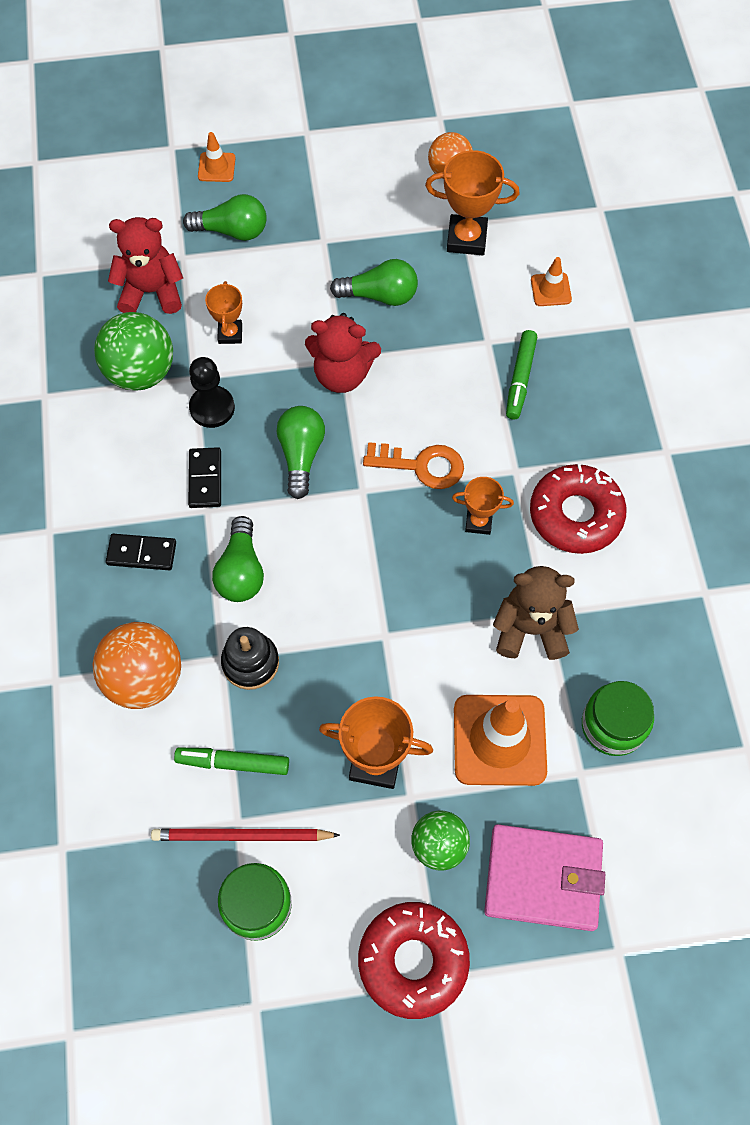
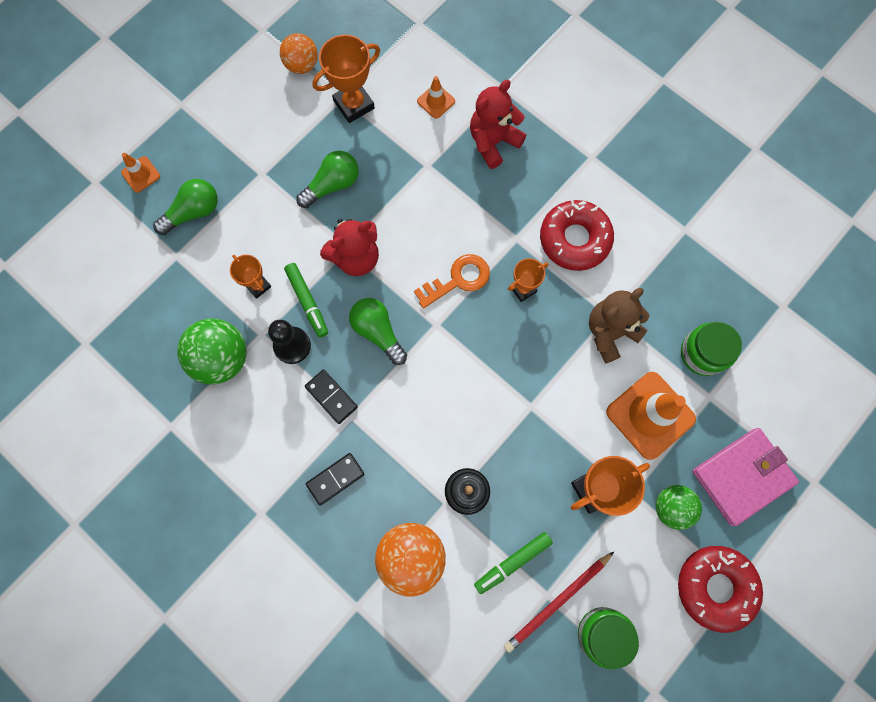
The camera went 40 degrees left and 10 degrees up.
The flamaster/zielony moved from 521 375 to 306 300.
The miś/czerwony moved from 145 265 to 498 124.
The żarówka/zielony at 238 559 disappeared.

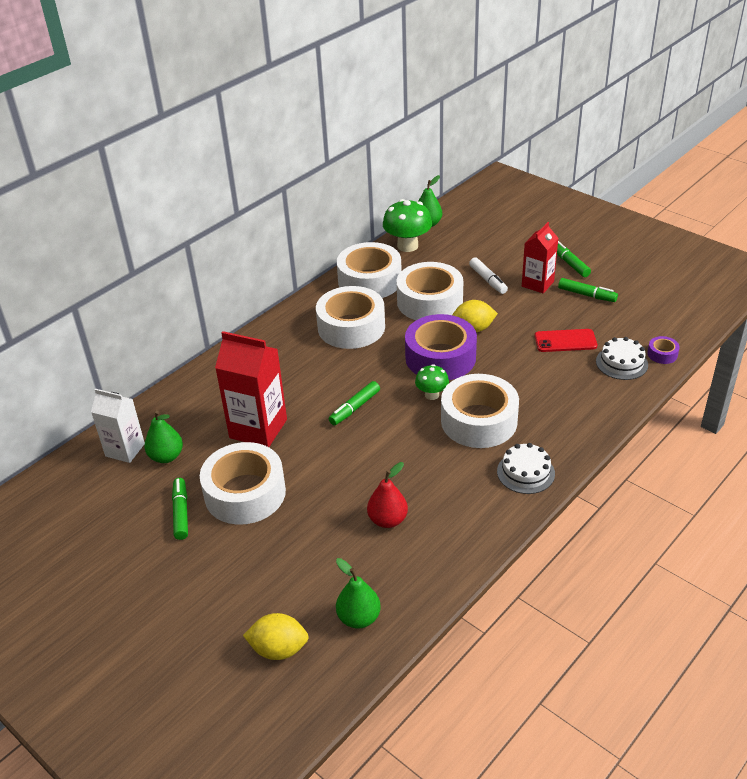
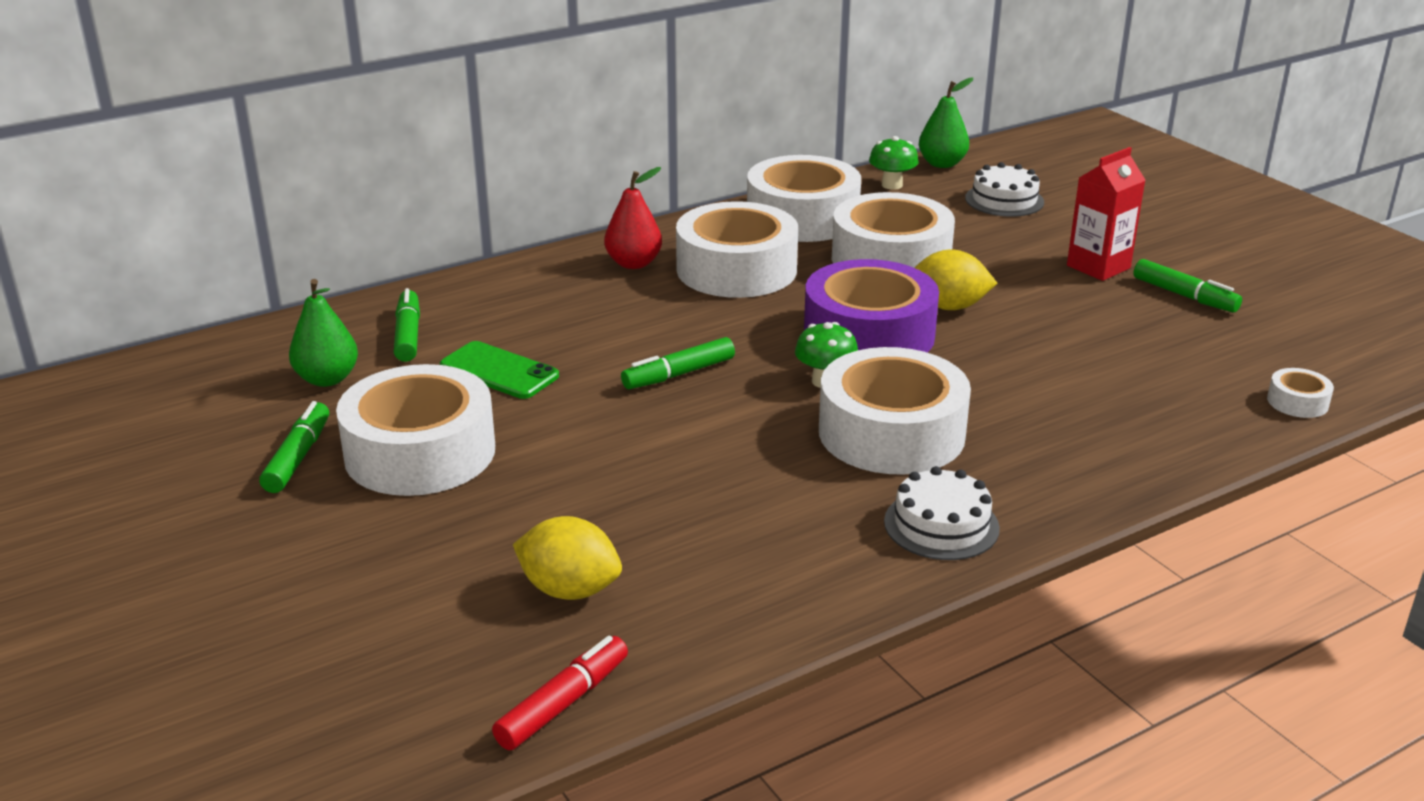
The camera went 15 degrees right and 10 degrees down.
The flamaster/zielony moved from 574 259 to 407 325.
The karton mleka/czerwony at 251 389 was replaced by the telefon/zielony at 499 370.
The flamaster/czerwony at 560 693 appeared.
The cytryna/żółty moved from 276 636 to 567 558.
The gruszka/czerwony moved from 387 495 to 633 218.
The grzyb/zielony at 407 225 changed to 0.57 times the size.
The tort/biały moved from 622 358 to 1004 189.
The taśma klejąca/fioletowy at 663 350 became the taśma klejąca/biały at 1300 393.
The karton mleka/biały at 118 426 disappeared.
The gruszka/zielony at 358 593 disappeared.
The flamaster/biały at 488 275 disappeared.
The telefon/czerwony at 566 340 disappeared.

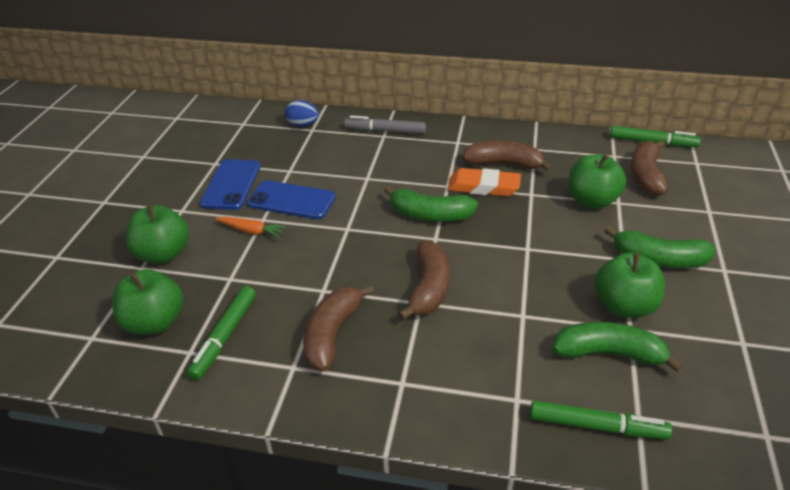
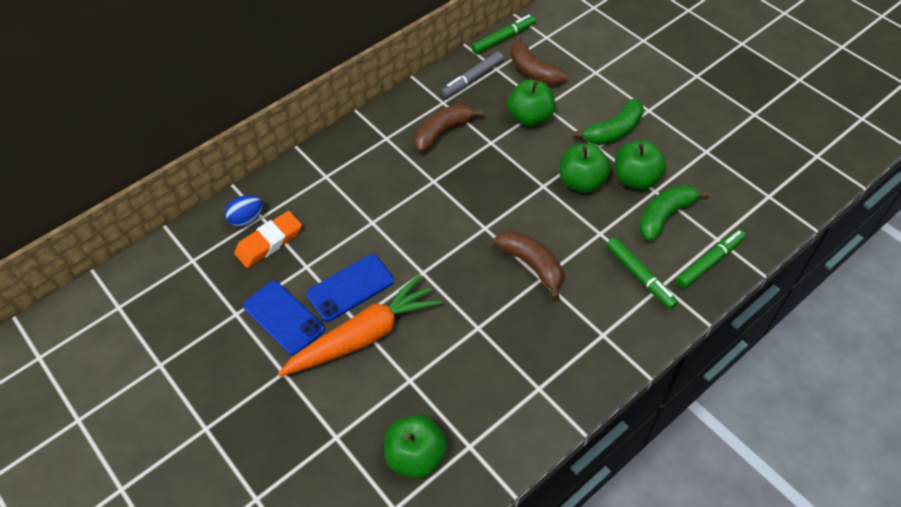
The camera went 50 degrees left and 15 degrees up.
The gumka do mazania/pomarańczowy moved from 484 182 to 268 239.
The marchewka/pomarańczowy at 251 227 changed to 2.34 times the size.
The flamaster/szary moved from 385 125 to 472 75.
The jabłko/zielony moved from 157 234 to 585 168.
The flamaster/zielony moved from 221 333 to 642 273.
The banan/brązowy at 338 328 disappeared.
The banan/zielony at 431 203 disappeared.

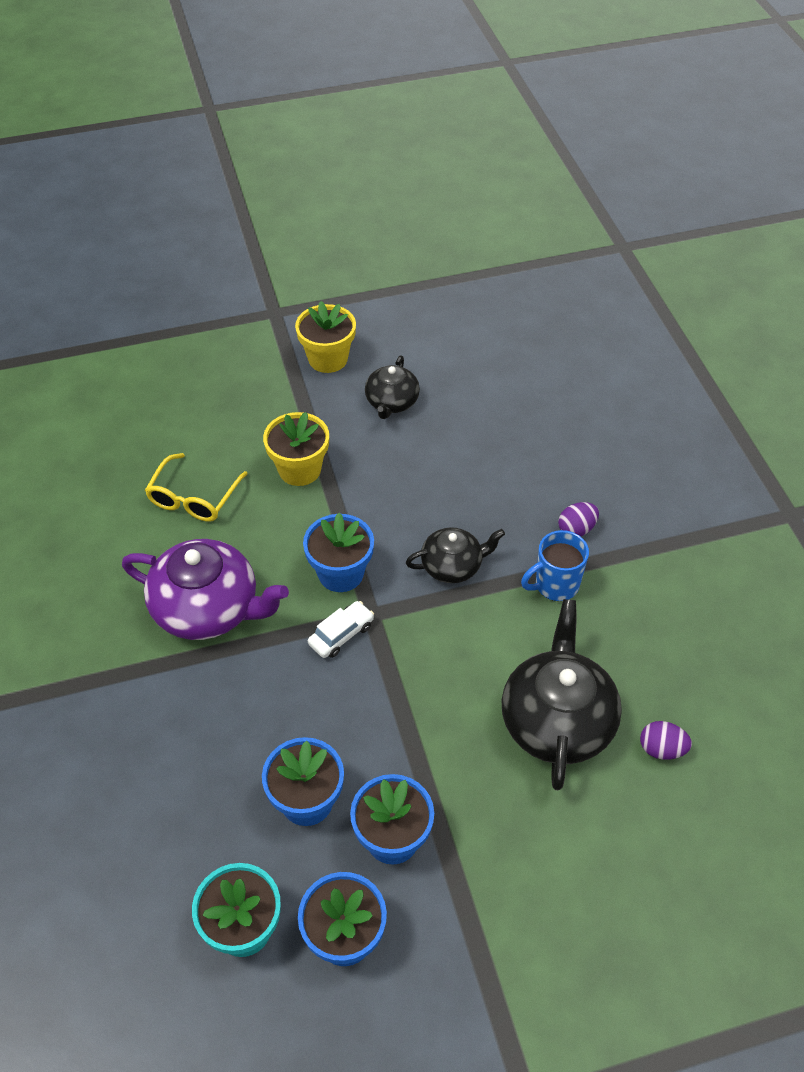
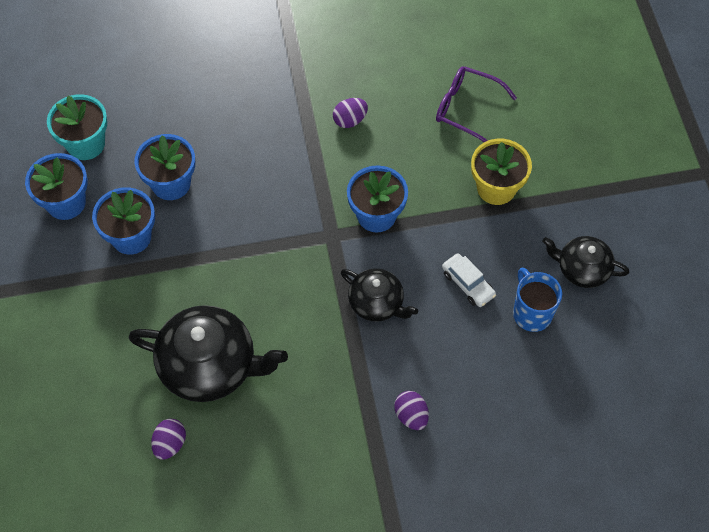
The camera went 95 degrees right and 10 degrees up.
The imbryk/fioletowy at 205 589 was replaced by the jajko/fioletowy at 350 113.
The imbryk/czarny at 455 555 turned 45 degrees counterclockwise.
The okulary/żółty at 196 487 became the okulary/fioletowy at 476 104.
The samochód/biały moved from 341 629 to 469 280.
The kubek/niebieski moved from 555 565 to 537 299.
The doniczka/żółty at 325 337 disappeared.

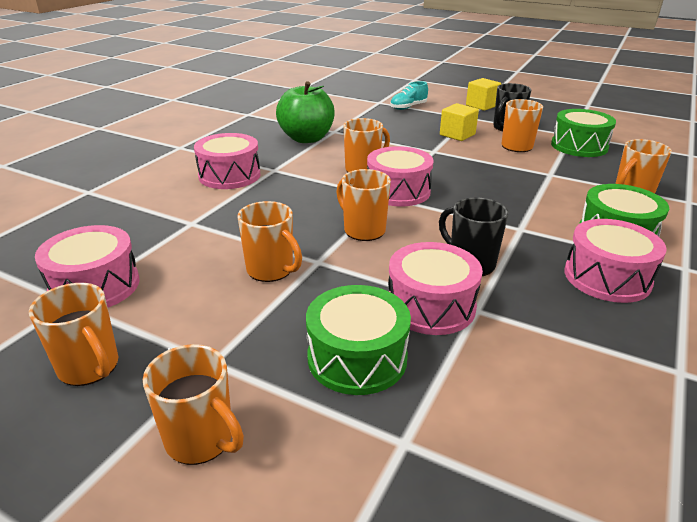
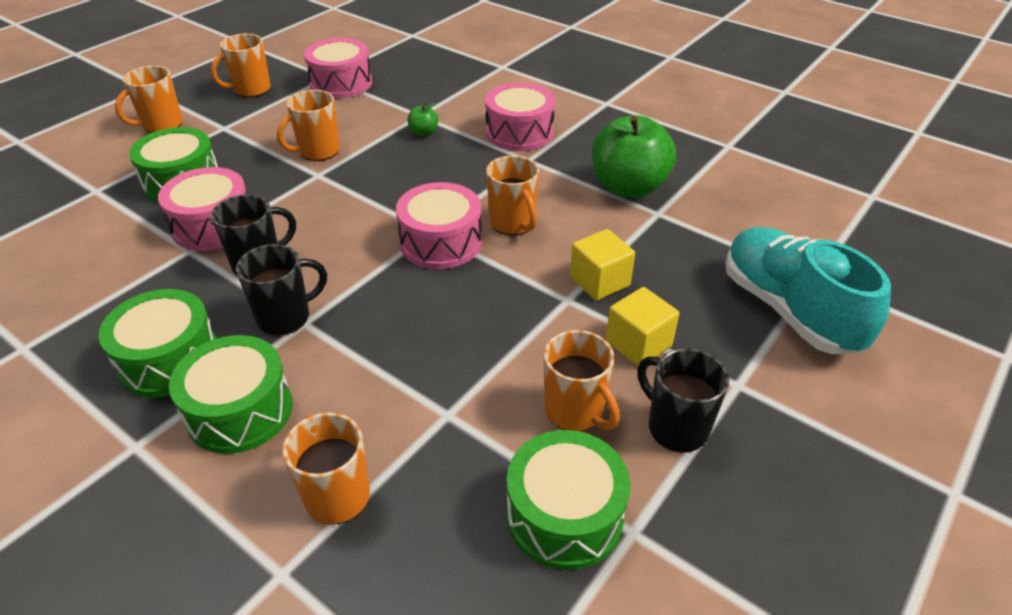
The camera went 100 degrees right and 10 degrees up.
The bęben/różowy at 615 261 became the bęben/zielony at 157 343.
The kubek/czarny at 281 290 appeared.
The jabłko/zielony at 422 119 appeared.
The sześcian/żółty moved from 483 94 to 602 265.
The but/turkusowy at 409 95 changed to 2.02 times the size.
The kubek/pomarańczowy at 363 205 disappeared.

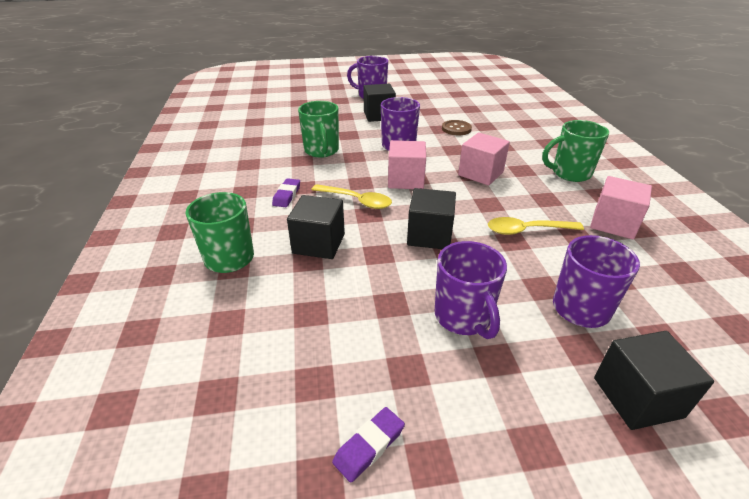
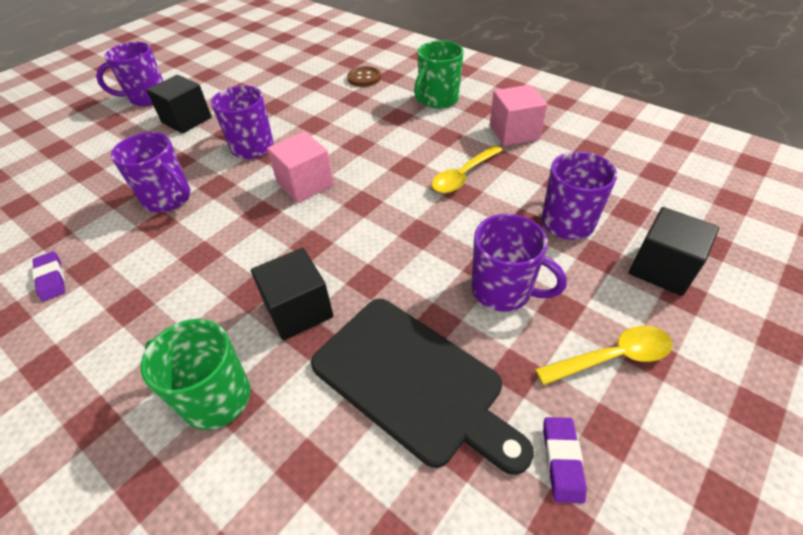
The camera went 40 degrees left and 10 degrees up.
The gumka do mazania/fioletowy moved from 286 192 to 48 276.
The kubek/zielony at 318 129 became the kubek/fioletowy at 151 172.
The deska do krojenia/czarny at 422 387 appeared.
The guzik/brązowy moved from 457 127 to 364 76.
The łyżka/żółty moved from 351 196 to 604 355.
The sześcian/czarny at 431 218 disappeared.
The sześcian/różowy at 484 159 disappeared.

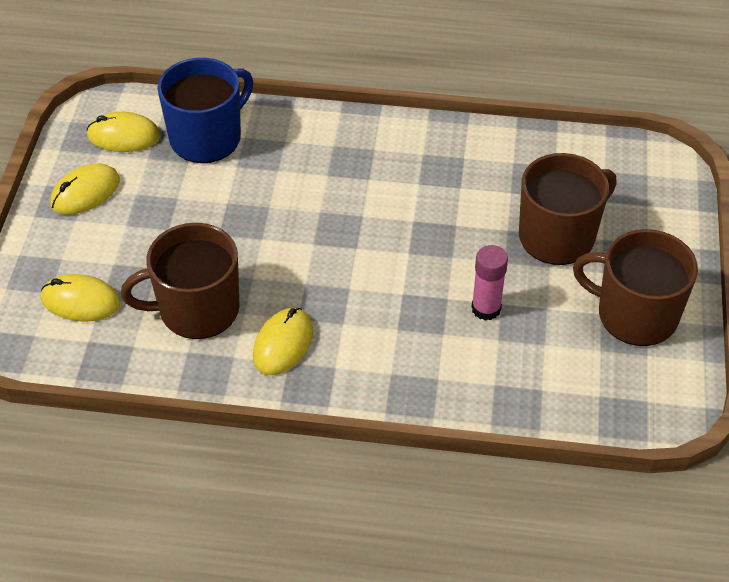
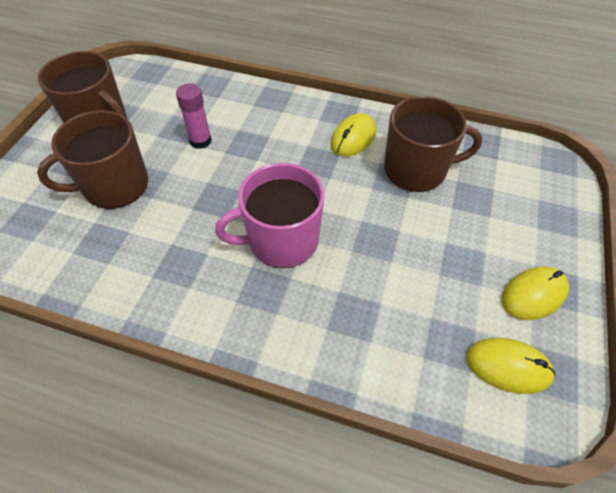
The camera went 170 degrees left and 5 degrees up.
The kubek/różowy at 270 215 appeared.
The myszka/żółty at 81 298 disappeared.
The kubek/niebieski at 205 110 disappeared.

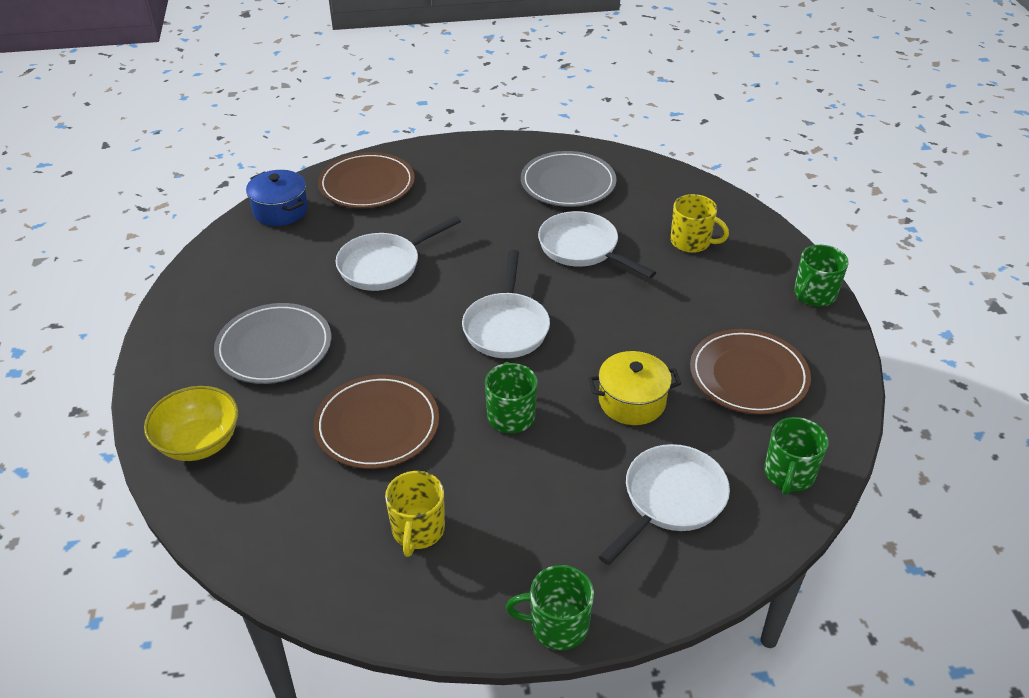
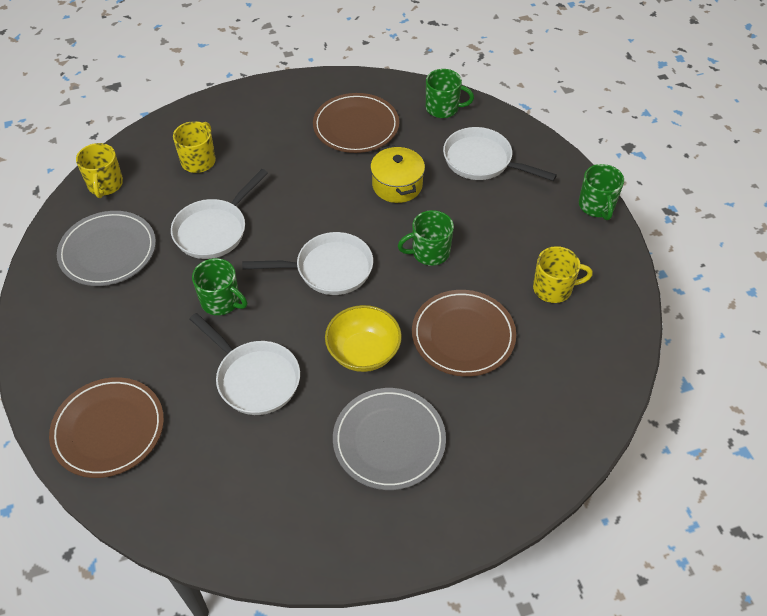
The camera went 100 degrees left and 10 degrees up.
The kubek/żółty at 99 170 appeared.
The kubek/zielony moved from 821 275 to 219 286.
The miska/żółty moved from 191 423 to 363 338.
The garnek/niebieski at 277 198 disappeared.

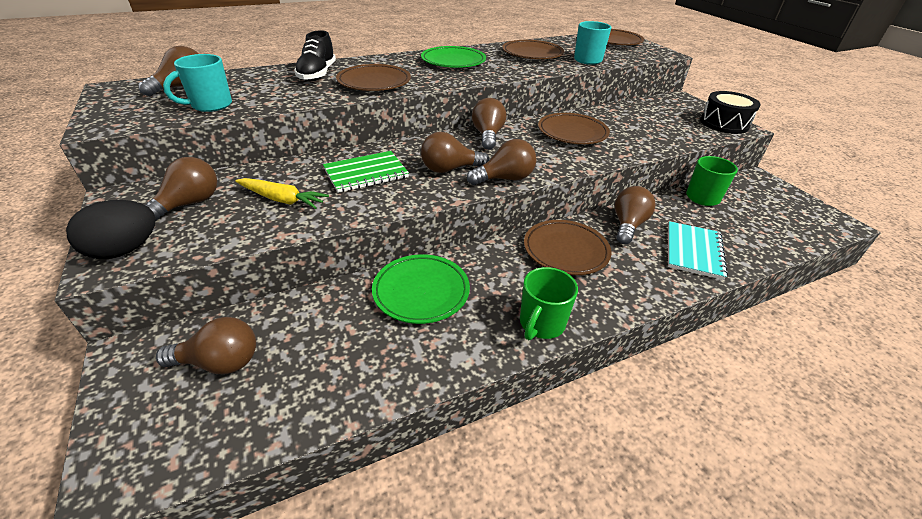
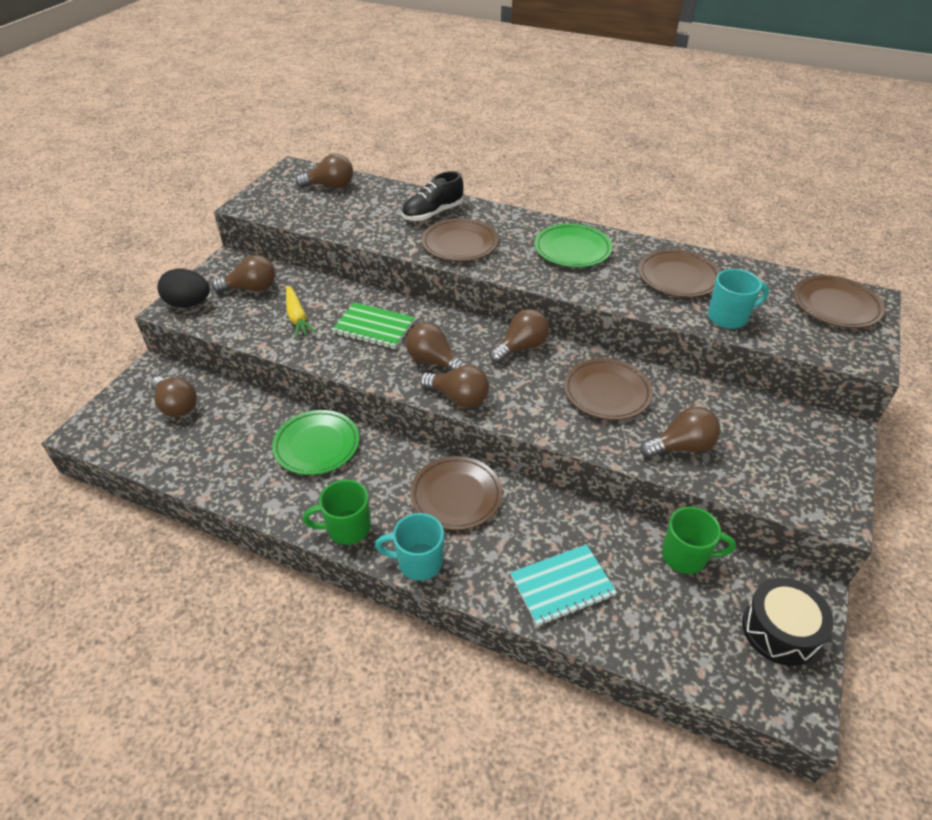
The camera went 50 degrees right and 5 degrees up.
The kubek/turkusowy moved from 197 83 to 409 547.
The żarówka/brązowy moved from 635 215 to 680 432.
The bęben/czarny moved from 730 112 to 787 622.

